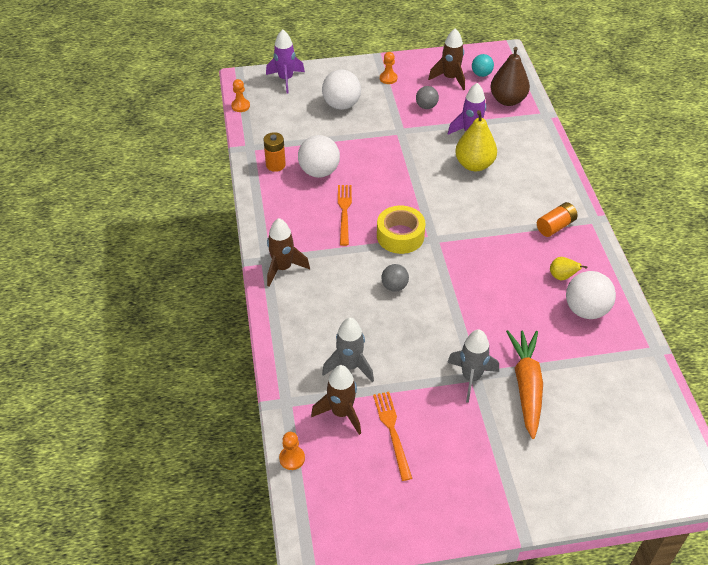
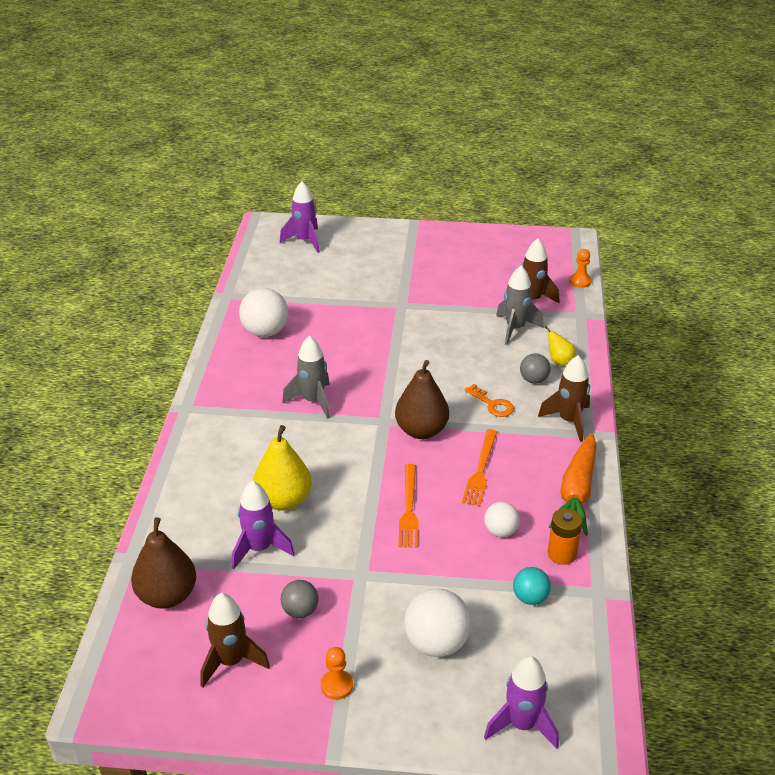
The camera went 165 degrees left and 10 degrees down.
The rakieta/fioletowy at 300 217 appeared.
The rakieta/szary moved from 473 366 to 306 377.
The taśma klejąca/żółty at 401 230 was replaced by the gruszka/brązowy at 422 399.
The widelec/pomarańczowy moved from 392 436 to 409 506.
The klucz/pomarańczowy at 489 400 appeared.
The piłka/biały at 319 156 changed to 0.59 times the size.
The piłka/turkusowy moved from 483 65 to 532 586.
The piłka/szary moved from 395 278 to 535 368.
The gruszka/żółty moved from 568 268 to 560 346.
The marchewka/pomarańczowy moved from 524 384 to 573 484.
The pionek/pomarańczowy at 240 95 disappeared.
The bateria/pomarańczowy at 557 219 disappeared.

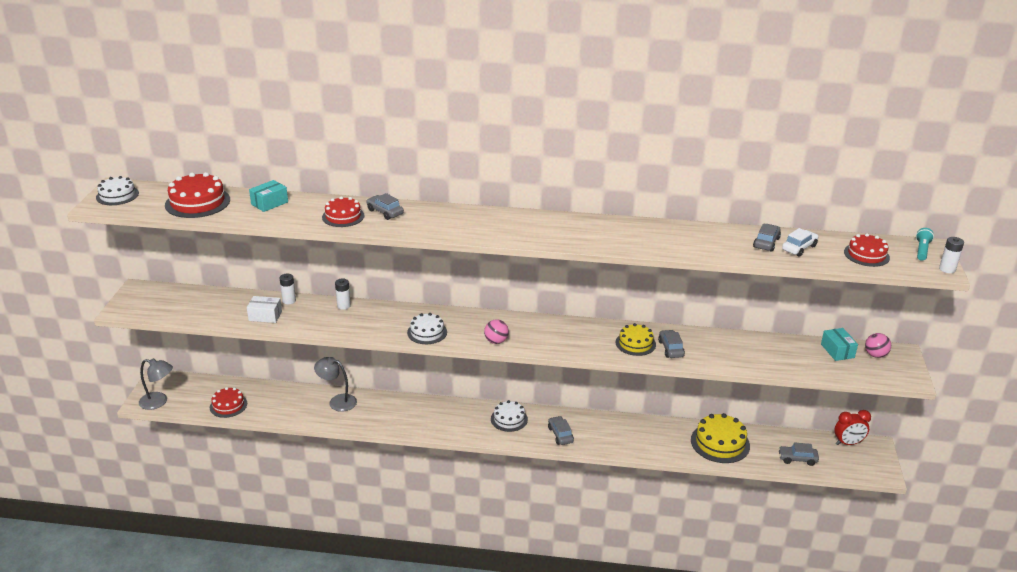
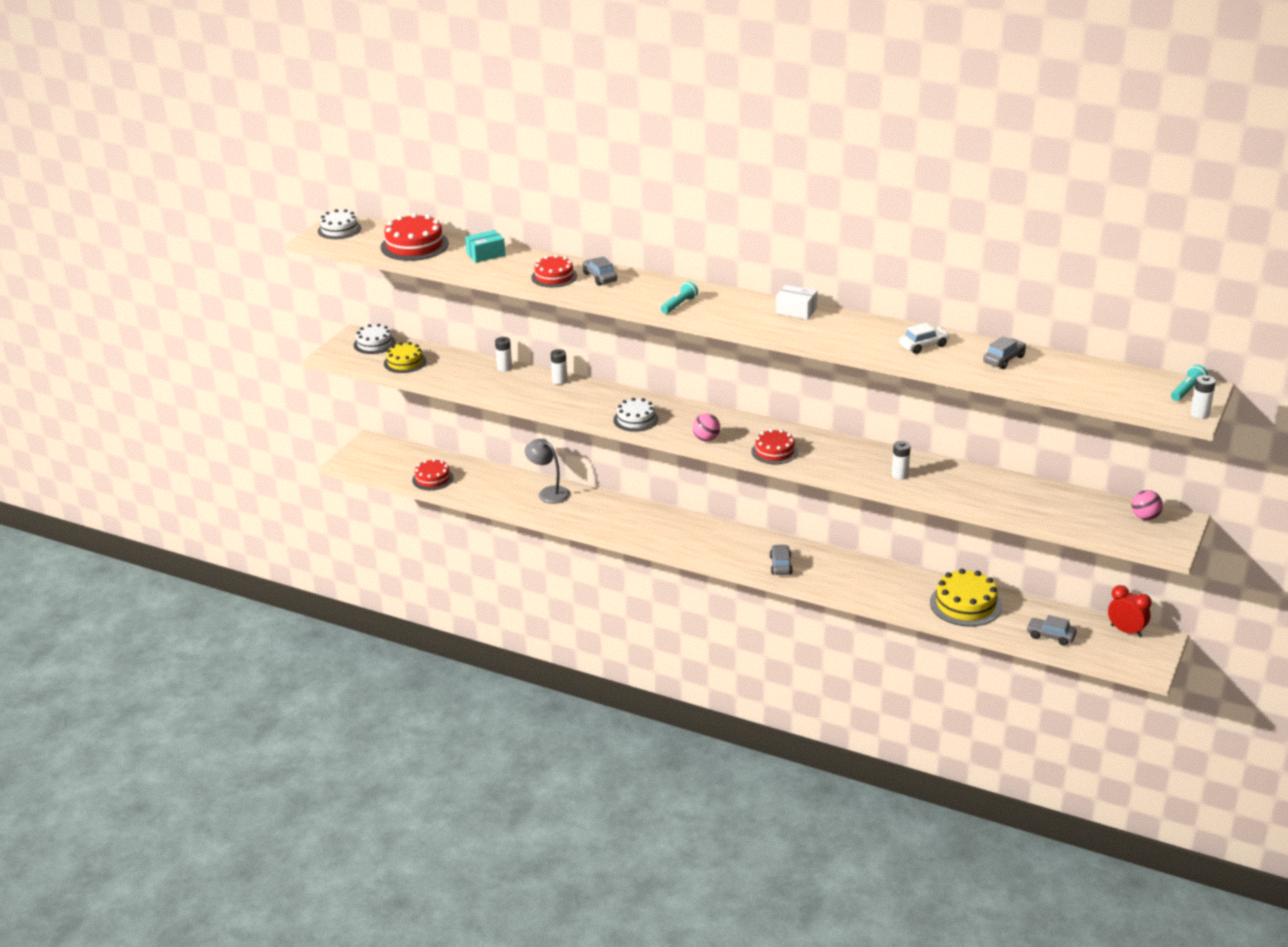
The camera went 20 degrees right and 0 degrees up.
The tort/biały moved from 509 416 to 375 339.
The tort/żółty moved from 636 339 to 405 357.
The latarka/turkusowy at 679 297 appeared.
The tort/czerwony moved from 867 250 to 775 446.
The pudełko/biały moved from 264 309 to 796 302.
The samochód/szary at 671 344 was replaced by the bateria/biały at 901 460.
The samochód/biały moved from 800 242 to 924 338.
The budzik/czerwony at 852 427 turned 150 degrees counterclockwise.
The lampka/szary at 156 384 disappeared.
The pudełko/turkusowy at 839 344 disappeared.

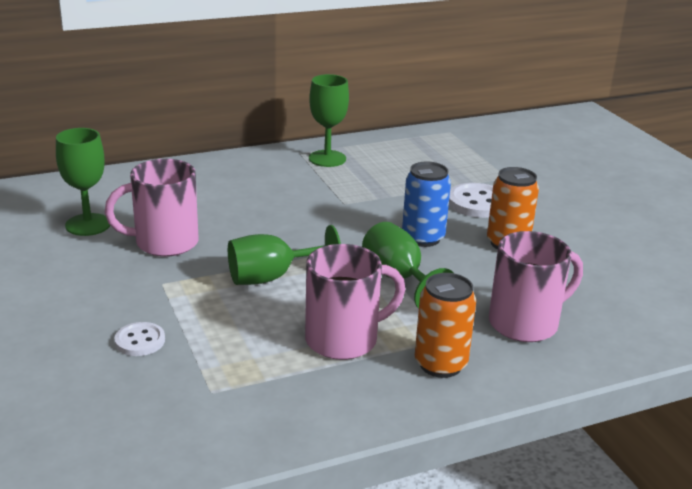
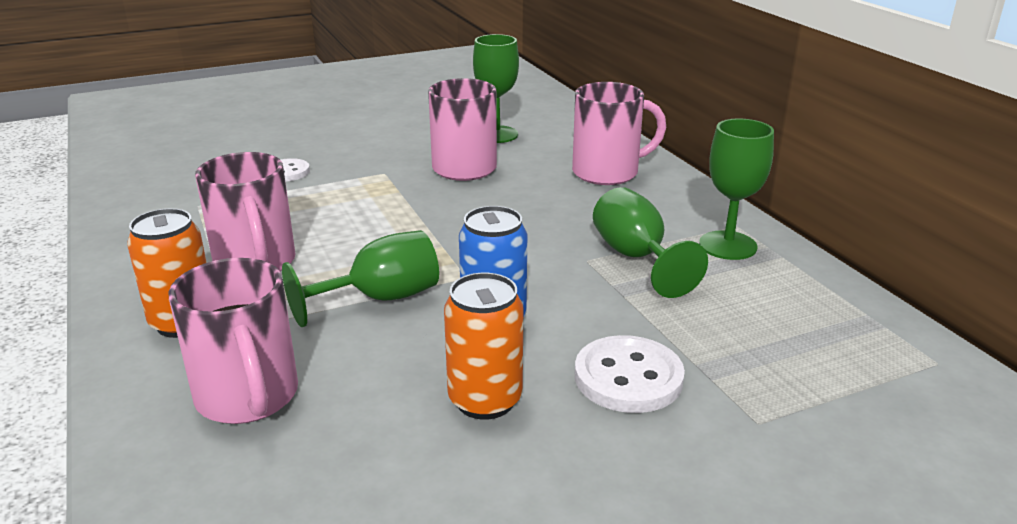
The camera went 90 degrees right and 0 degrees up.
The kubek/różowy at 619 133 appeared.
The kielich/zielony moved from 284 255 to 650 242.

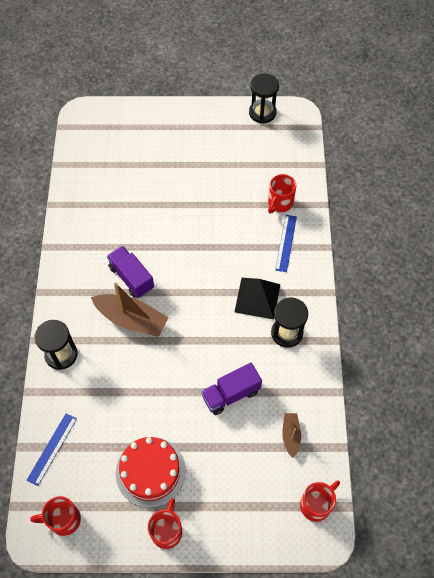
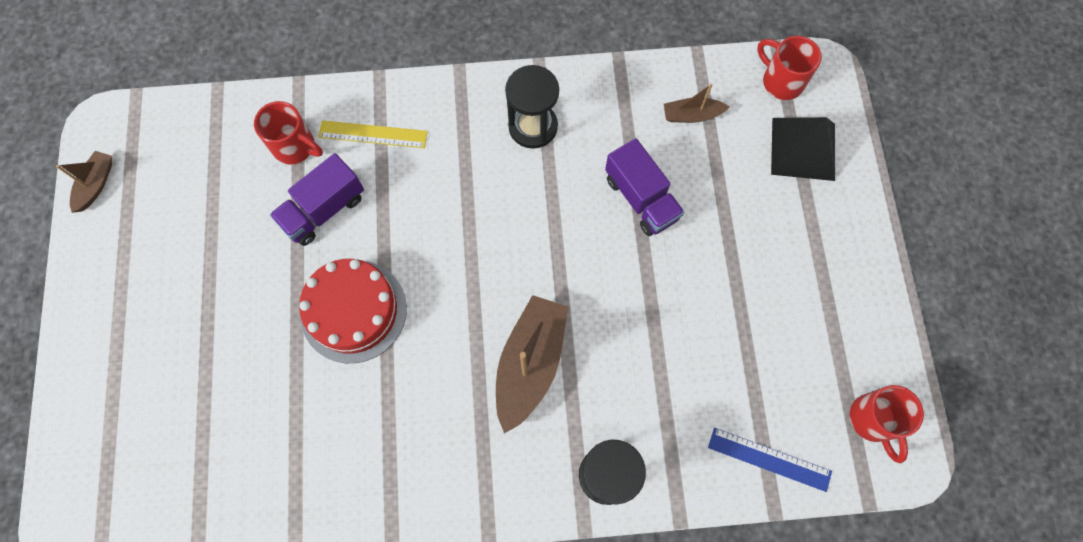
The camera went 95 degrees left and 10 degrees up.
The klepsydra/czarny at 264 98 was replaced by the łódka/brązowy at 84 182.
The ciężarówka/fioletowy moved from 130 272 to 317 199.
The tort/czerwony moved from 151 472 to 353 311.
The linijka/niebieski at 286 243 became the linijka/żółty at 373 134.
The piramida/czarny moved from 257 298 to 803 149.
The kubek/czerwony at 165 523 disappeared.

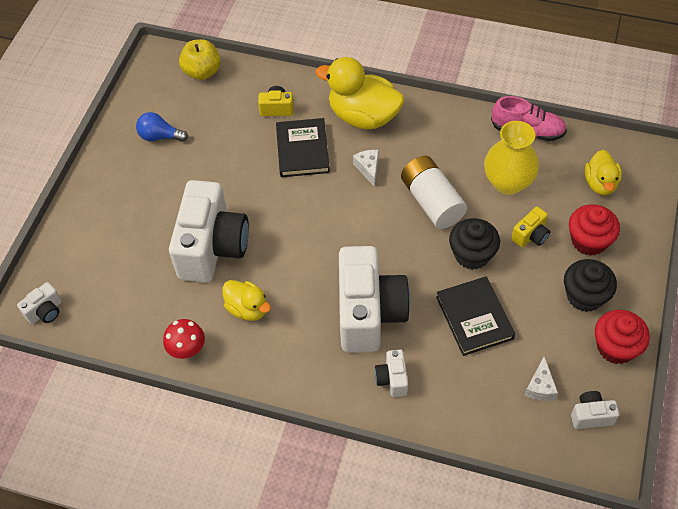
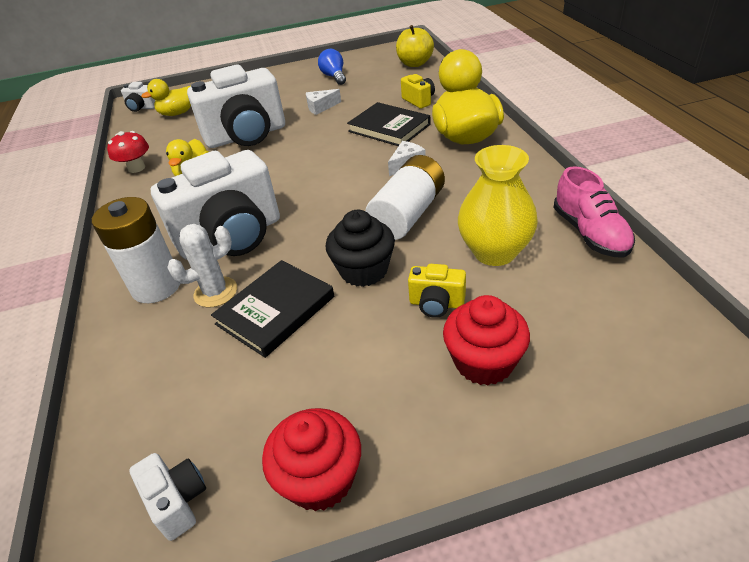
The camera went 60 degrees right and 15 degrees down.
The aparat fotograficzny/biały at 391 373 was replaced by the bateria/biały at 136 250.
The kaczka/żółty moved from 603 172 to 166 97.
The kaktus/biały at 202 266 appeared.
The ser/biały moved from 541 379 to 323 102.
The książka/czarny at 303 147 turned 75 degrees clockwise.
The muffinka/czarny at 590 285 disappeared.

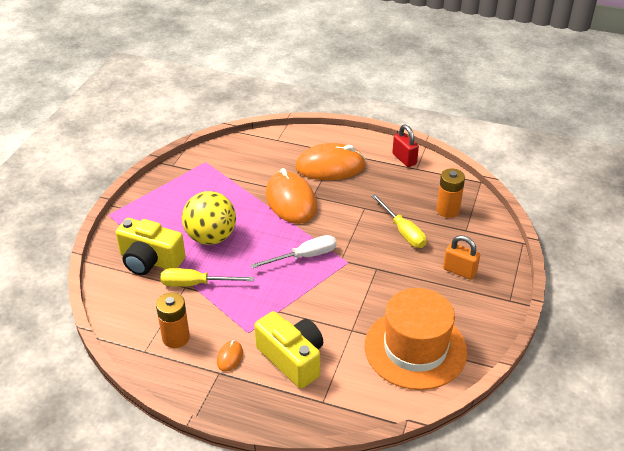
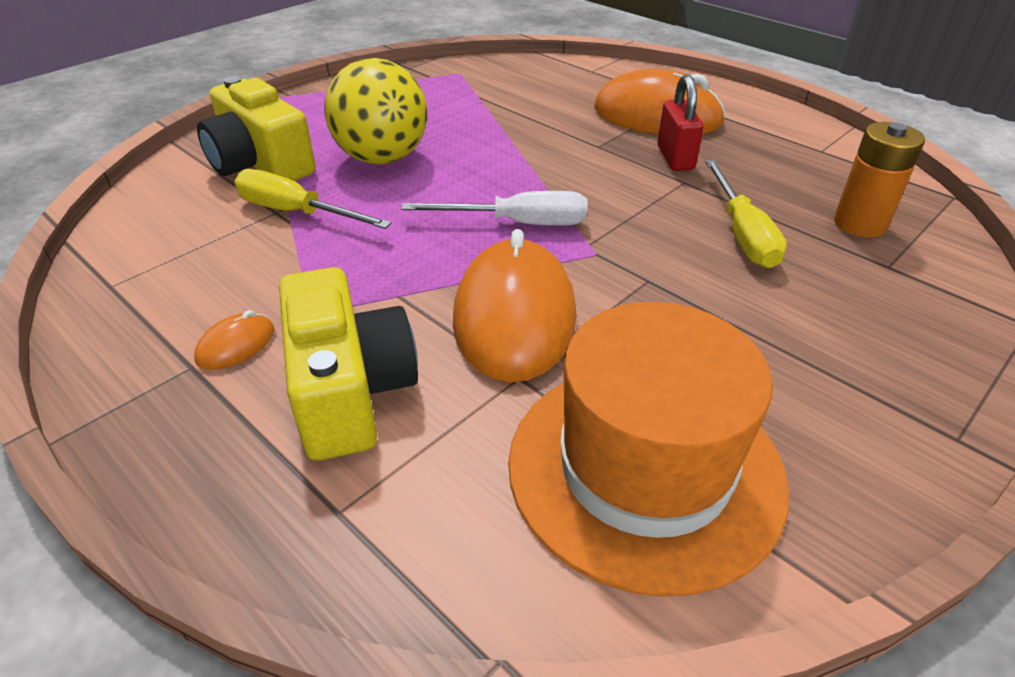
The camera went 25 degrees right and 0 degrees up.
The myszka/pomarańczowy moved from 291 196 to 514 305.
The kłódka/czerwony moved from 405 145 to 681 122.
The bateria/pomarańczowy at 173 320 disappeared.
The kłódka/pomarańczowy at 461 257 disappeared.

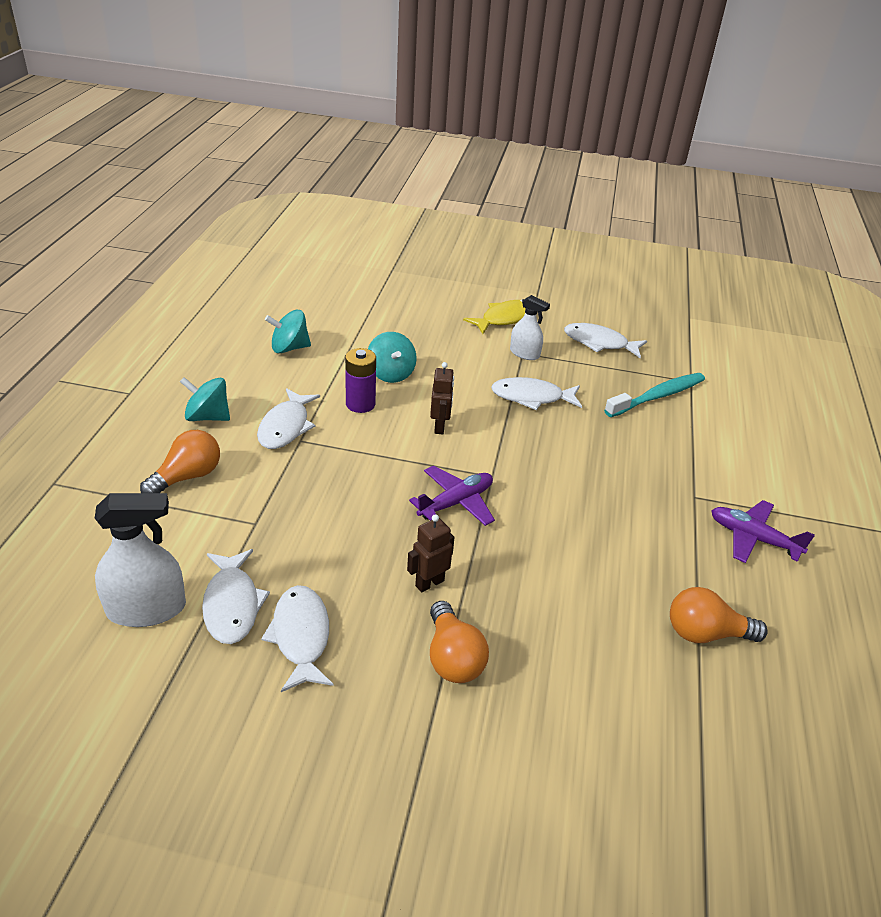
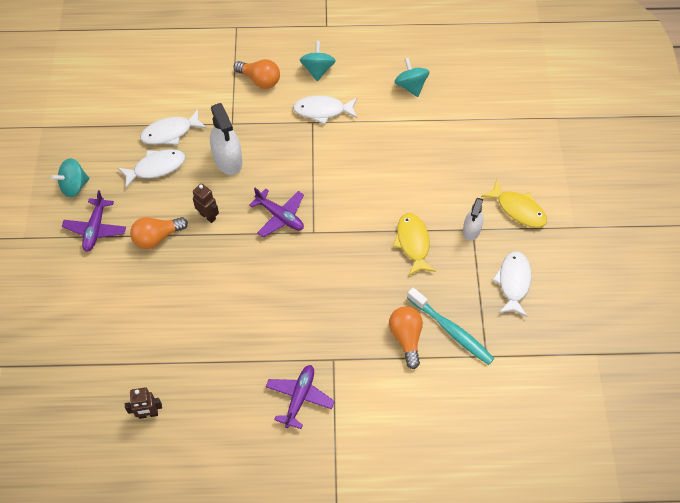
The camera went 80 degrees right and 20 degrees up.
The bączek/turkusowy moved from 392 357 to 70 177.
The samolot/fioletowy at 94 221 appeared.
The robot/brązowy moved from 442 398 to 143 403.
The spryskiwacz/biały moved from 140 560 to 226 139.
The żarówka/pomarańczowy moved from 719 615 to 406 337.
The ryba/biały at 536 393 became the ryba/żółty at 414 244.
The bateria/fioletowy at 360 380 disappeared.

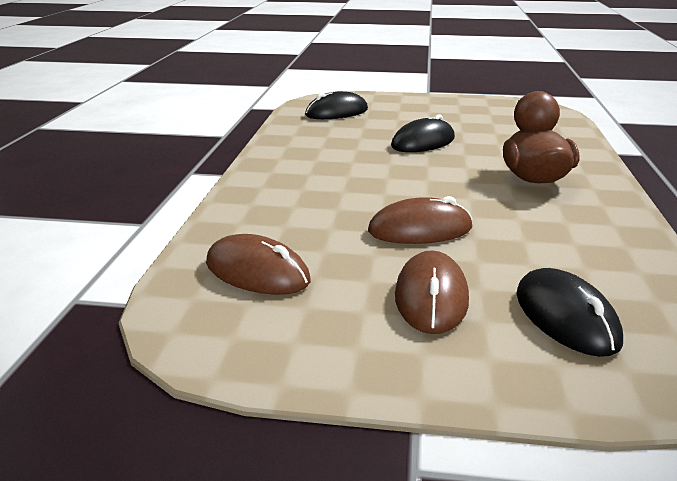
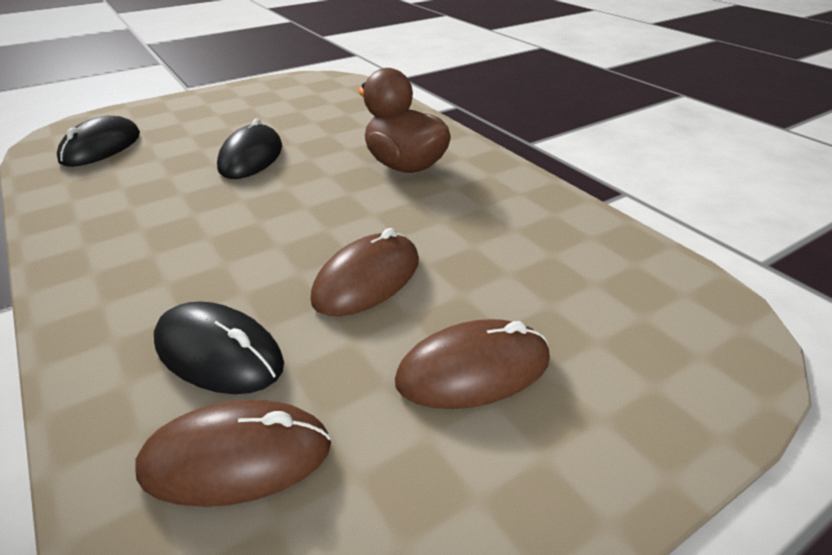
The camera went 40 degrees left and 10 degrees up.
The myszka/czarny moved from 570 312 to 219 347.
The myszka/brązowy at 432 292 turned 75 degrees counterclockwise.

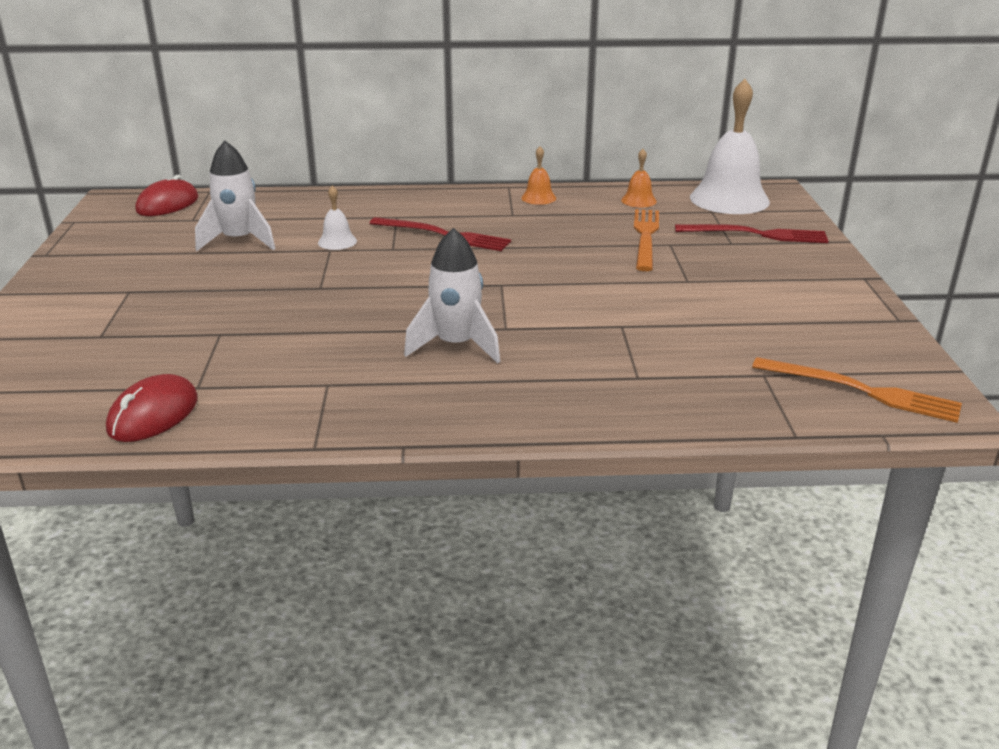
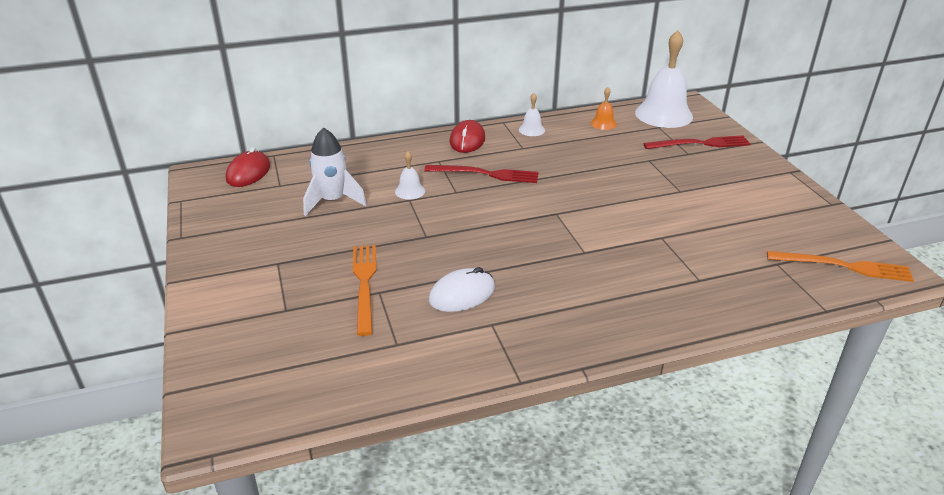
The camera went 15 degrees left and 5 degrees up.
The widelec/pomarańczowy moved from 646 240 to 364 290.
The myszka/biały at 462 289 appeared.
The myszka/czerwony moved from 152 408 to 467 136.
The dzwonek/pomarańczowy at 538 175 became the dzwonek/biały at 532 114.
The rakieta/biały at 452 296 disappeared.

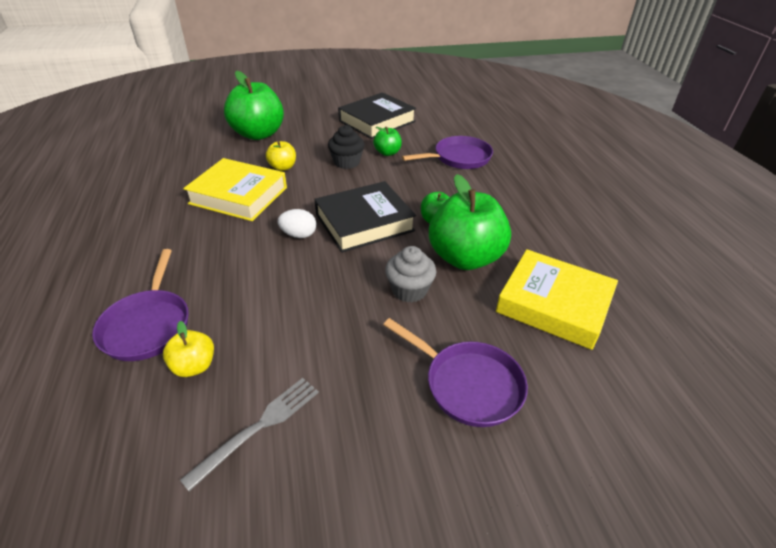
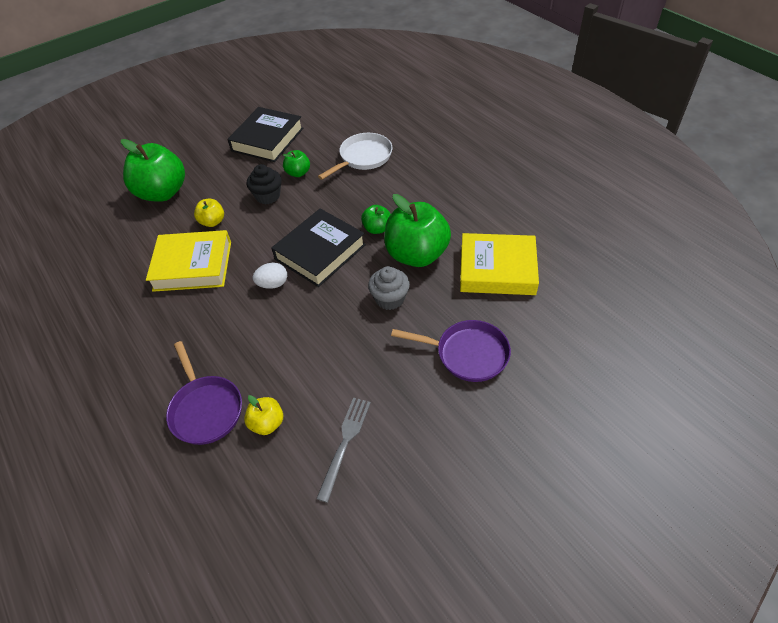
The camera went 20 degrees left and 10 degrees up.
The patelnia/fioletowy at 447 152 became the patelnia/biały at 355 156.

